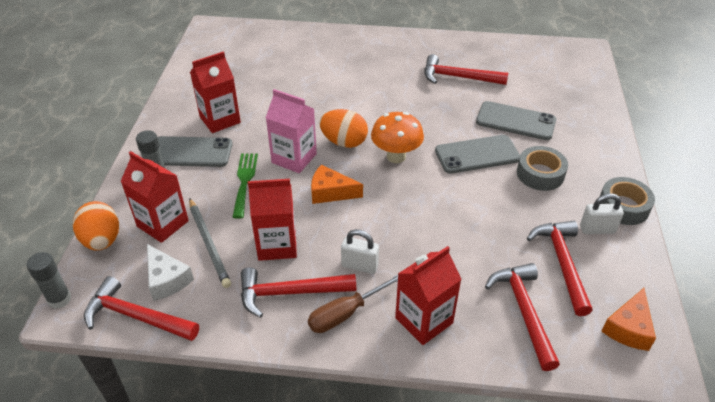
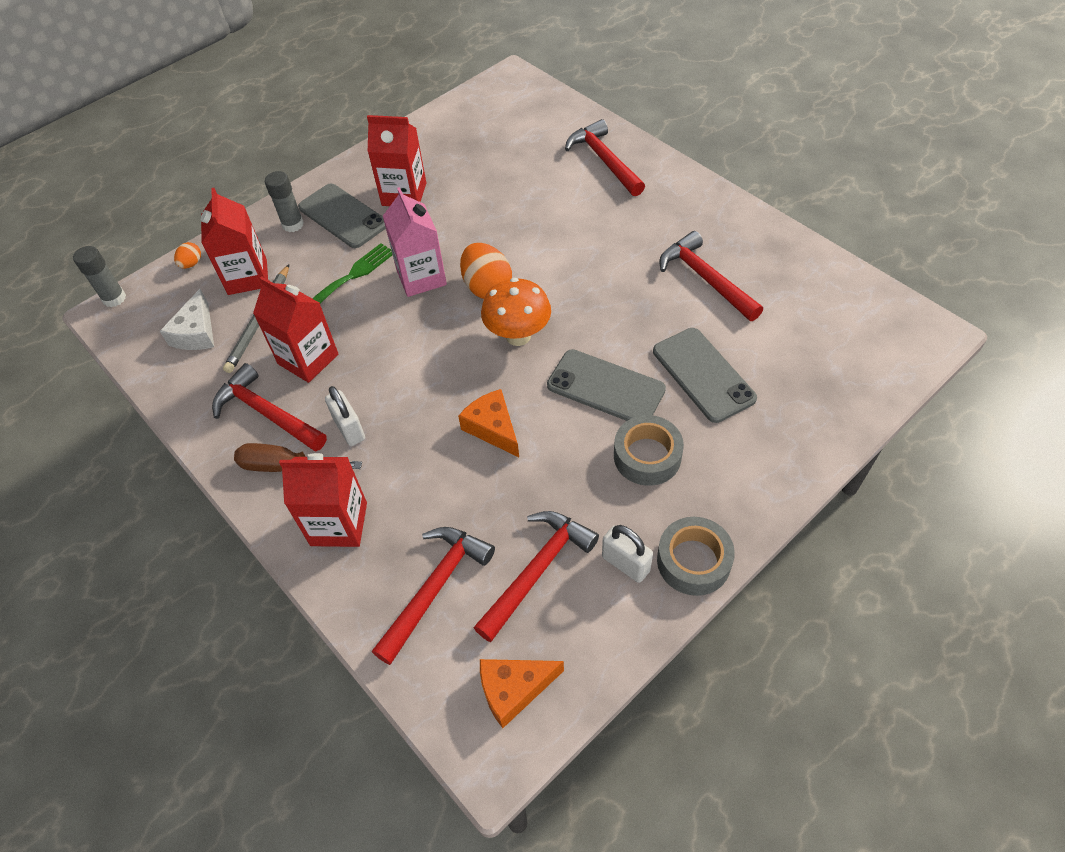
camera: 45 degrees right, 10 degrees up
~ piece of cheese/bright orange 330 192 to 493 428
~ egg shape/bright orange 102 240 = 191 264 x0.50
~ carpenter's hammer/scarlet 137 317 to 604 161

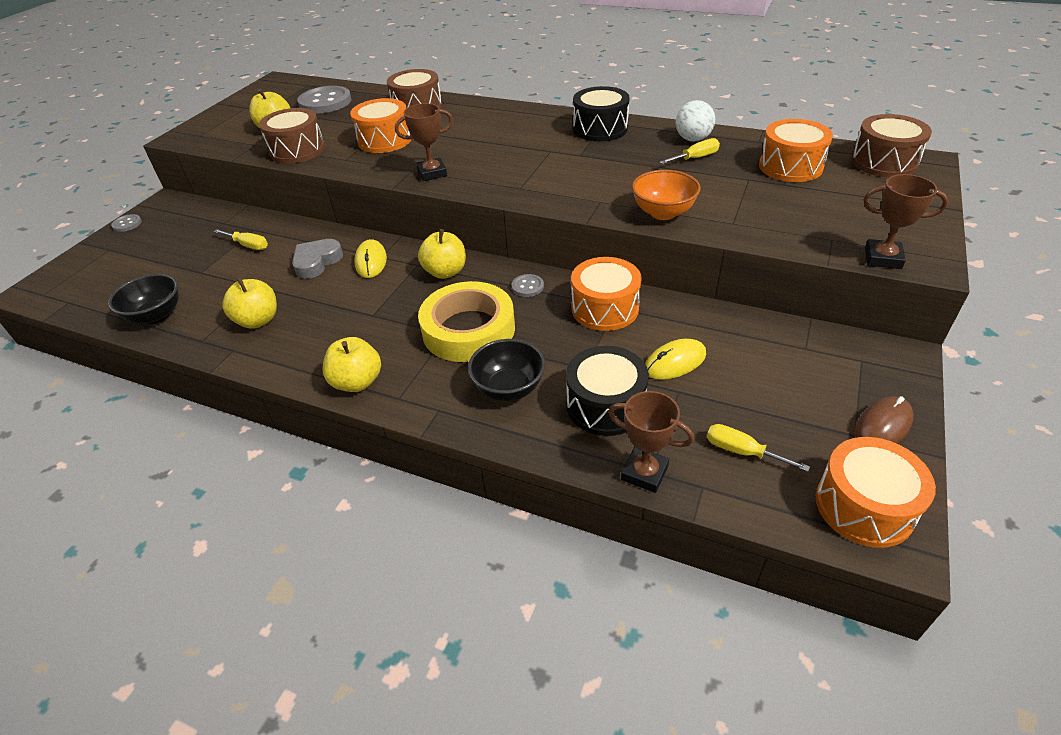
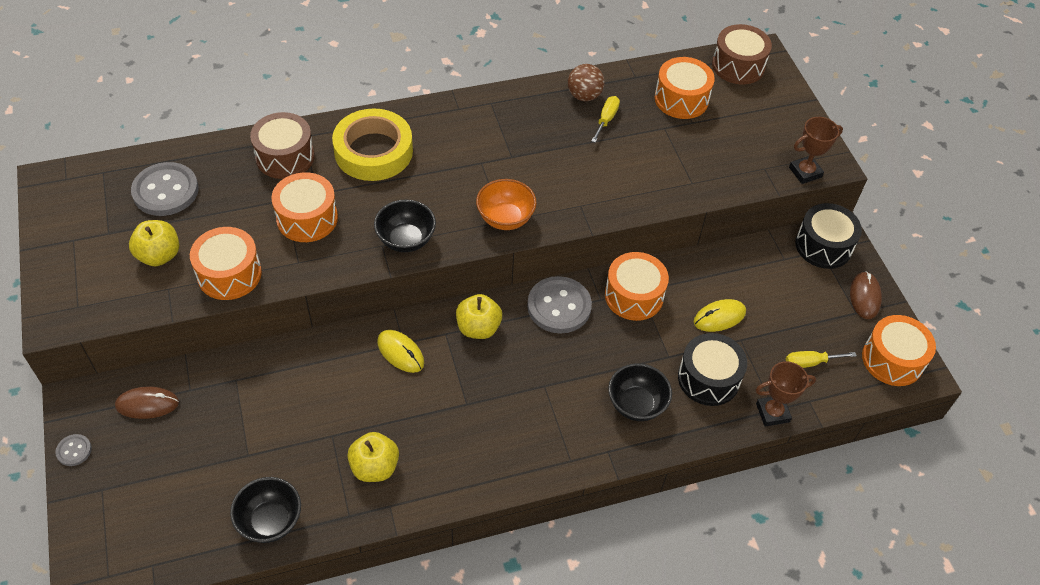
camera: 45 degrees left, 10 degrees up
~ toy drum/black 600 129 to 823 246
~ ball/white 692 139 to ball/dark brown 584 96
~ prize cup/dark brown 432 173 to bowl/black 406 240
~ toy drum/dark brown 297 150 to toy drum/bright orange 229 274
~ bowl/bright orange 663 213 to 505 218
- screwdriver/bright yellow 248 245
- heart shape/ash-grey 317 262
~ button/ash-grey 527 286 = 559 306 x2.13
~ roll of tape/bright yellow 468 329 to 373 151
- apple/bright yellow 357 382
~ mouse/bright yellow 675 362 = 719 317 45 degrees clockwise
+ mouse/dark brown 147 404

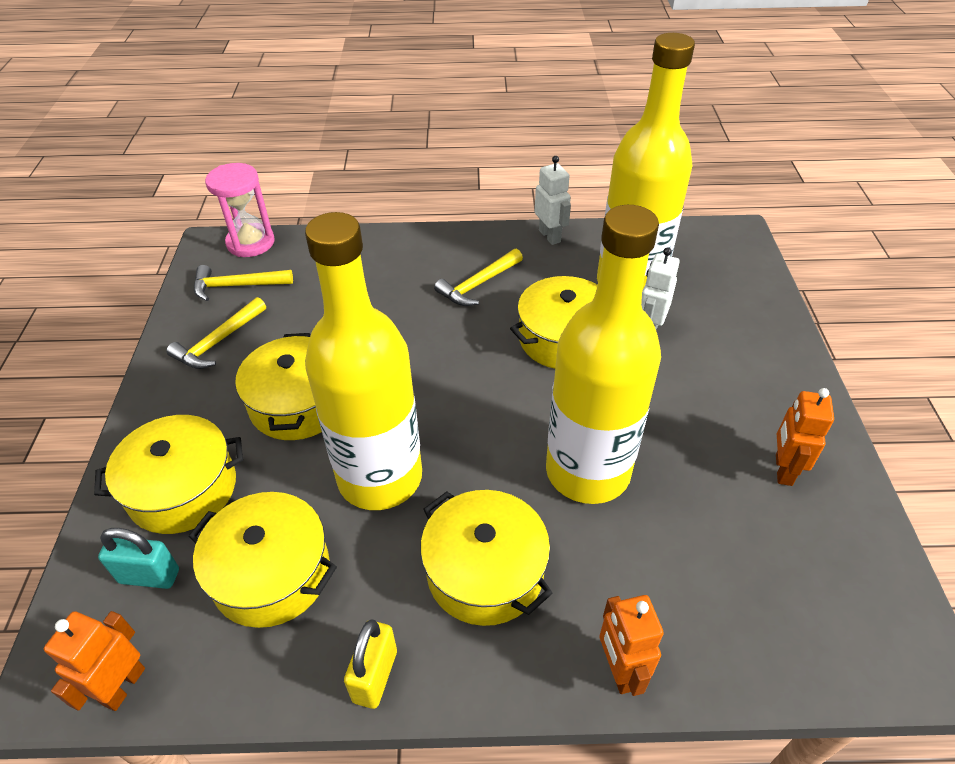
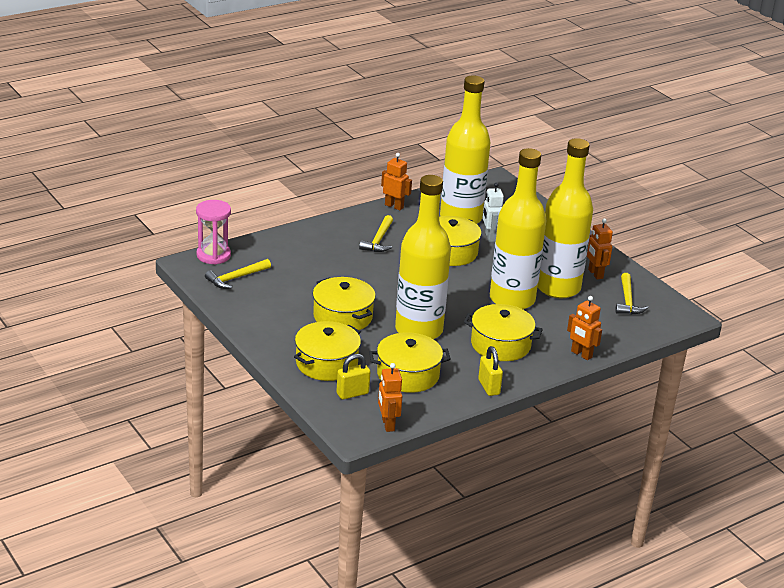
camera: 35 degrees left, 15 degrees down
~ robot/white 550 236 to robot/bright orange 394 206
~ carpenter's hammer/bright yellow 219 341 to 627 301
~ lock/aqua 149 576 to lock/bright yellow 352 393
+ drink bottle/bright yellow 558 288

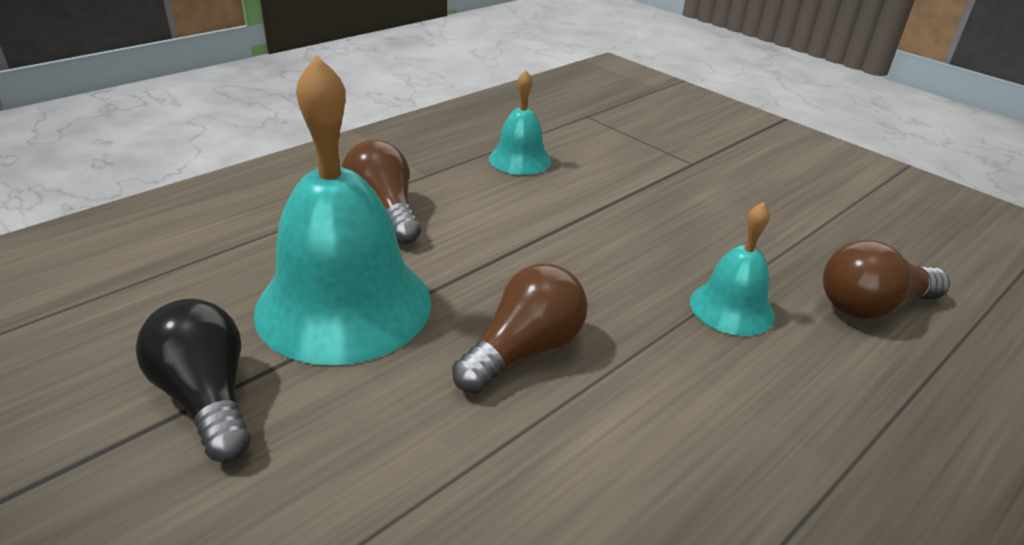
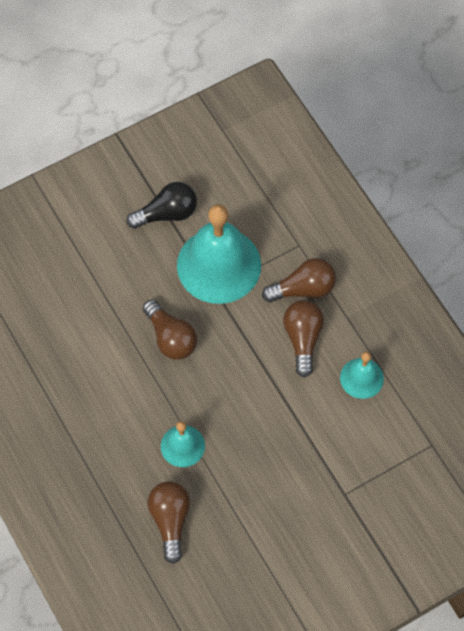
camera: 105 degrees right, 30 degrees up
+ lightbulb/dark brown 303 339

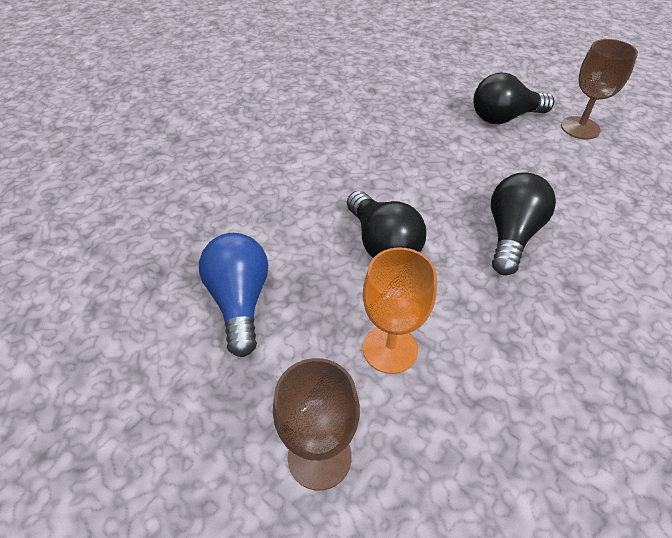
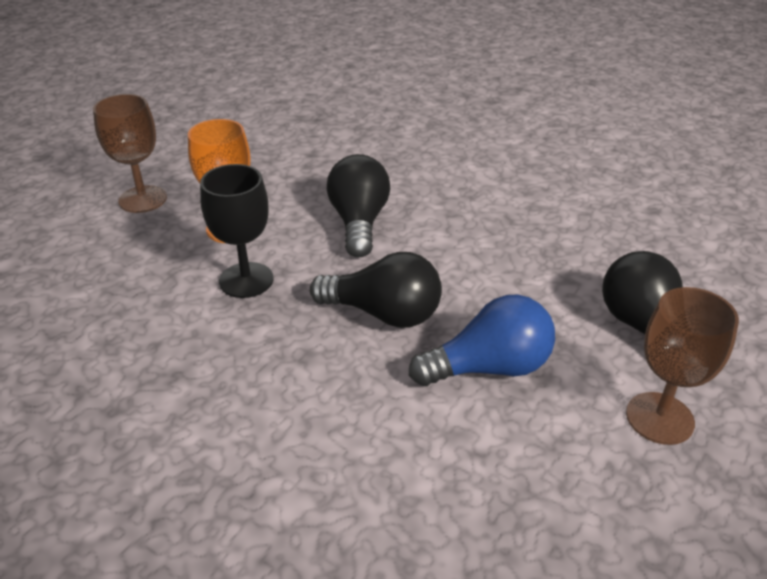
camera: 85 degrees right, 10 degrees down
~ lightbulb/black 382 244 = 359 222 120 degrees clockwise
~ lightbulb/royal blue 240 301 to 489 367
+ wine glass/black 246 280

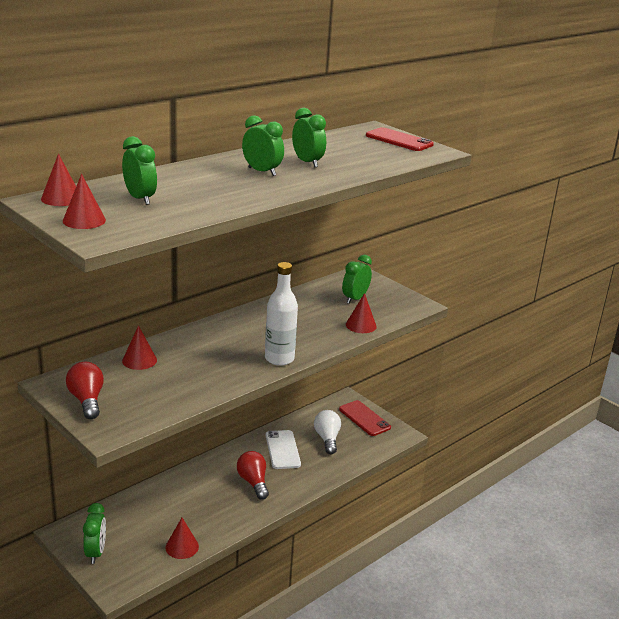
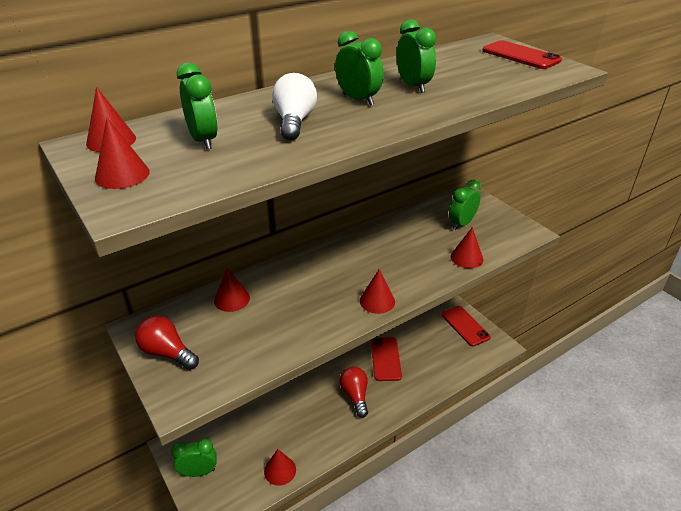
camera: 10 degrees right, 10 degrees up
~ drink bottle/white 279 359 to cone/scarlet 377 301
~ lightbulb/scarlet 87 400 = 167 353 45 degrees counterclockwise
~ lightbulb/white 327 439 to 294 122
~ mobile phone/white 282 450 to mobile phone/scarlet 385 359
~ bedside clock/leaf-green 96 552 = 198 472 105 degrees counterclockwise

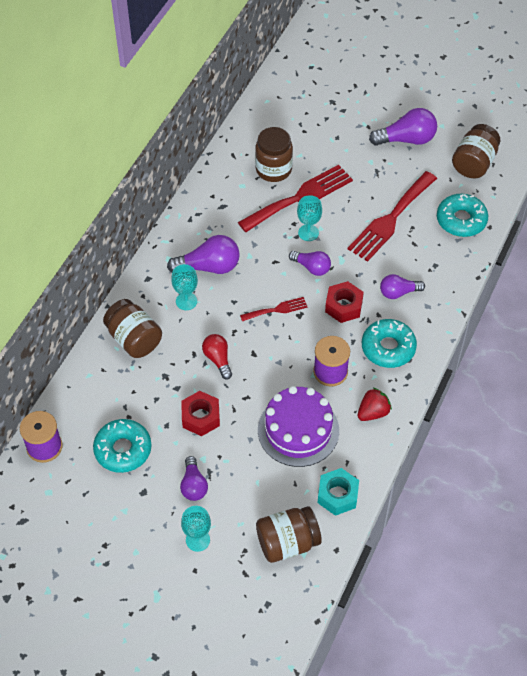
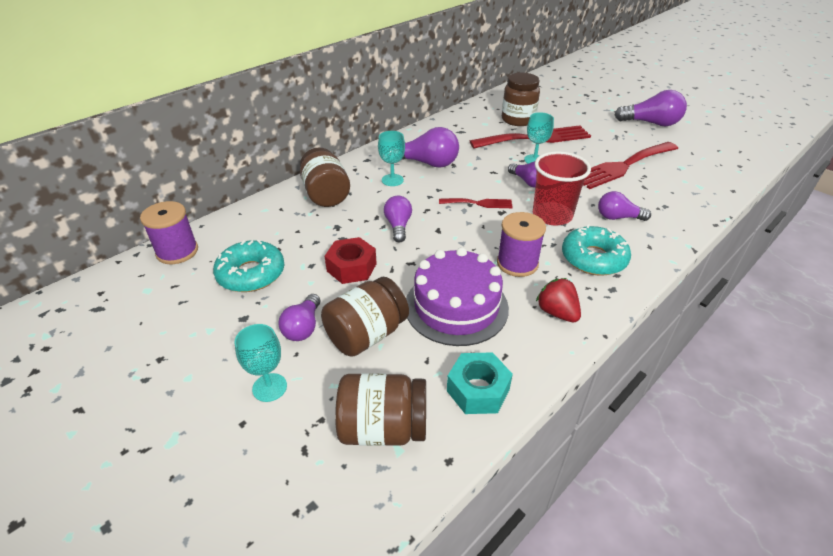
camera: 20 degrees right, 15 degrees down
~ jar/dark brown 473 163 to 366 335
- glazed donut/aqua 461 220
~ hexagon nut/scarlet 343 306 to tumbler/scarlet 552 215
~ lightbulb/scarlet 218 359 to lightbulb/violet 398 226
~ berry/scarlet 373 412 = 557 312 105 degrees counterclockwise

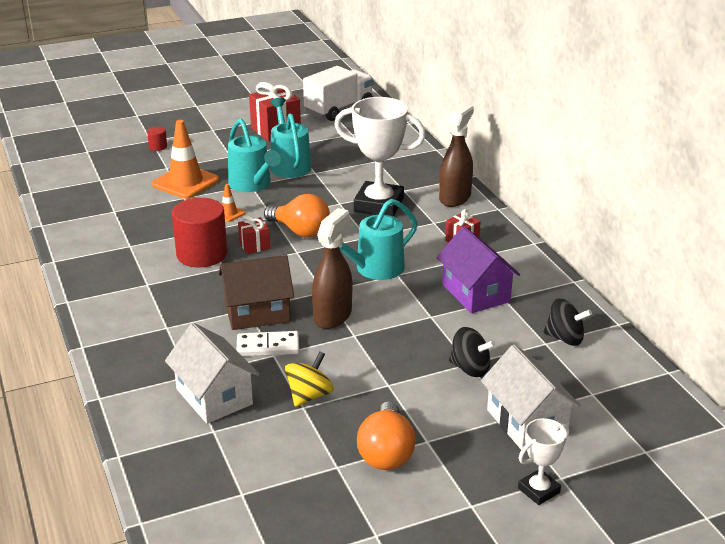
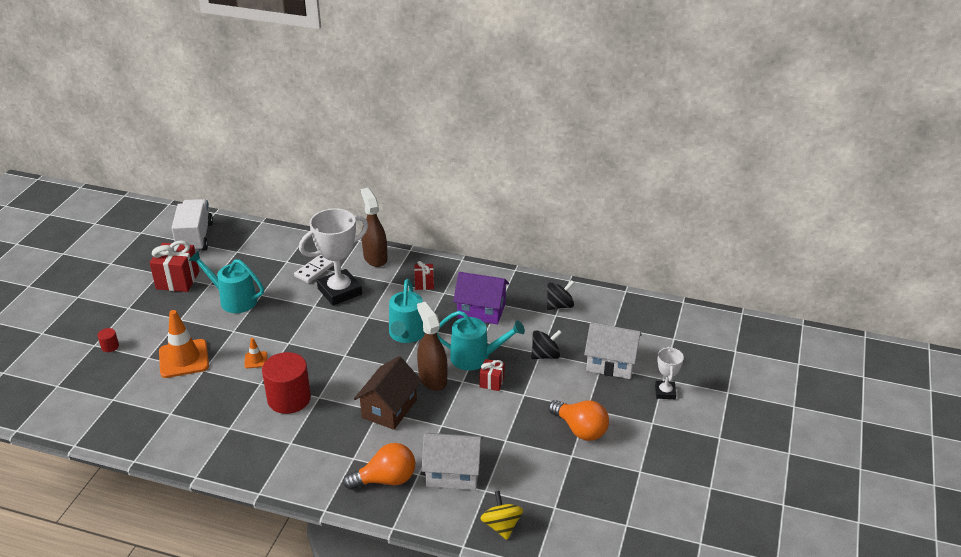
camera: 50 degrees left, 5 degrees up
~ watering can/aqua 252 184 to 475 357
~ lightbulb/bright orange 300 231 to 386 480
~ wrapped gift/scarlet 254 246 to 492 382
~ domino/white 268 347 to 315 270
~ toy top/bright yellow 309 395 to 501 526

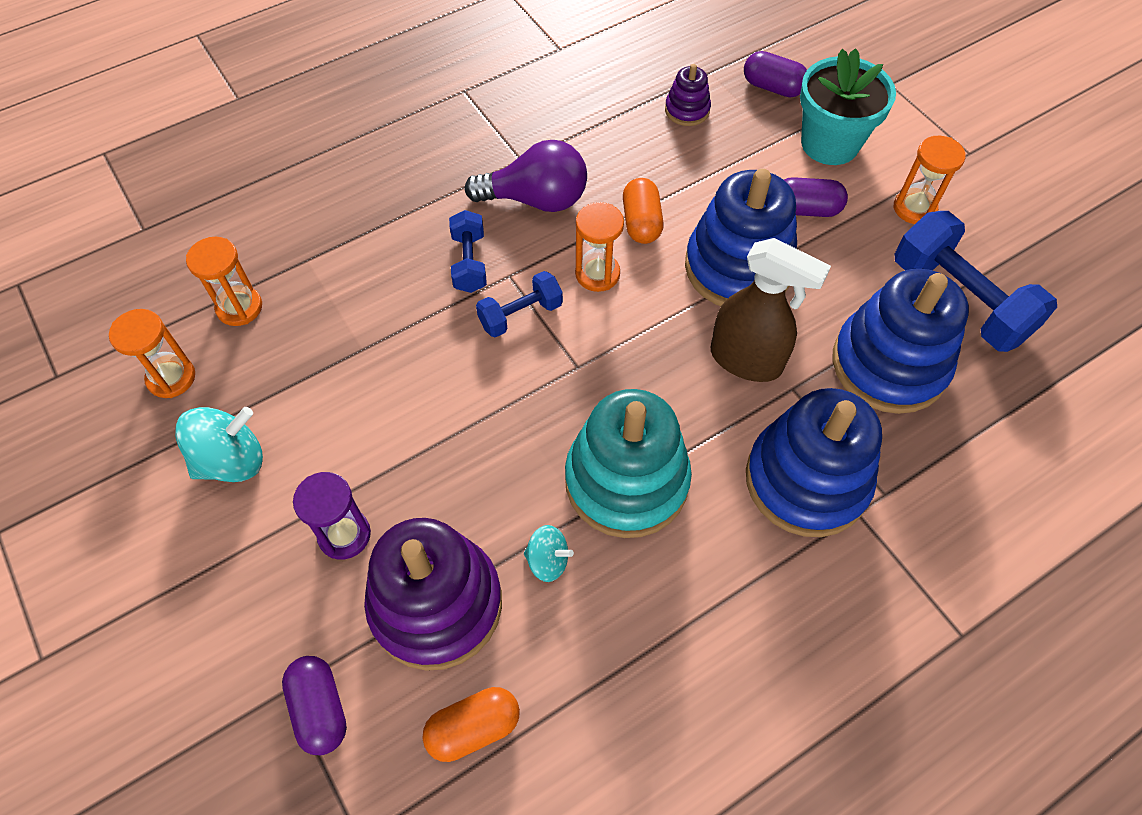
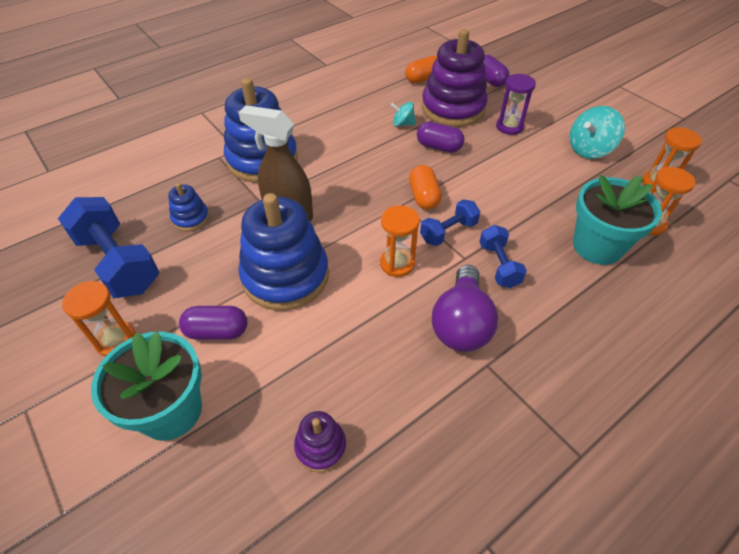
camera: 175 degrees right, 10 degrees down
~ capsule/violet 772 87 to 439 147
~ lightbulb/violet 536 199 = 461 323 75 degrees counterclockwise
~ capsule/bright orange 641 222 to 424 197
~ ring stacker/royal blue 889 364 = 191 218 x0.47
- ring stacker/aqua 626 481
+ potted plant/aqua 597 246

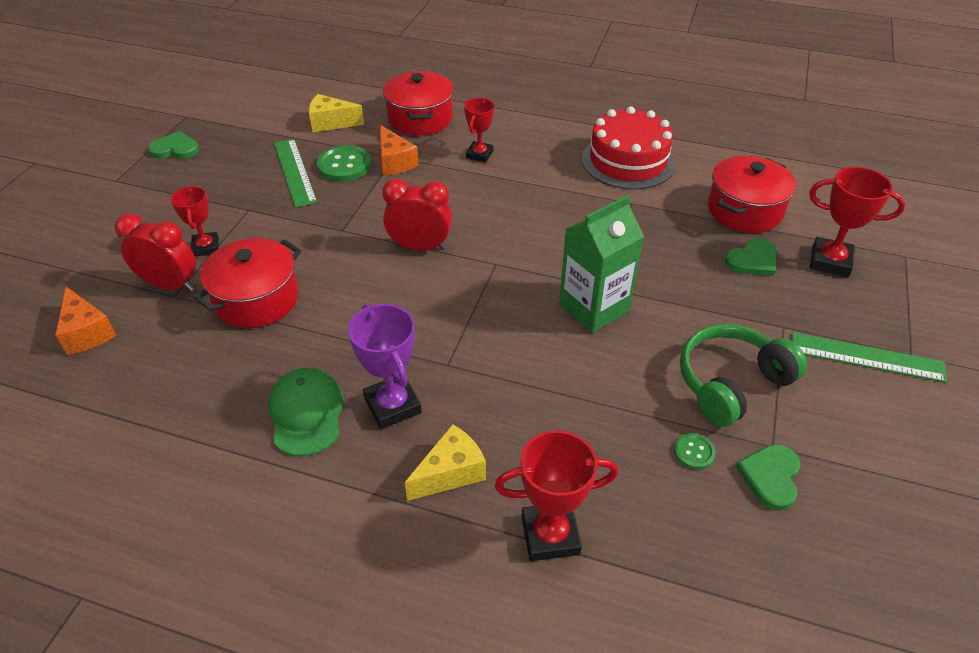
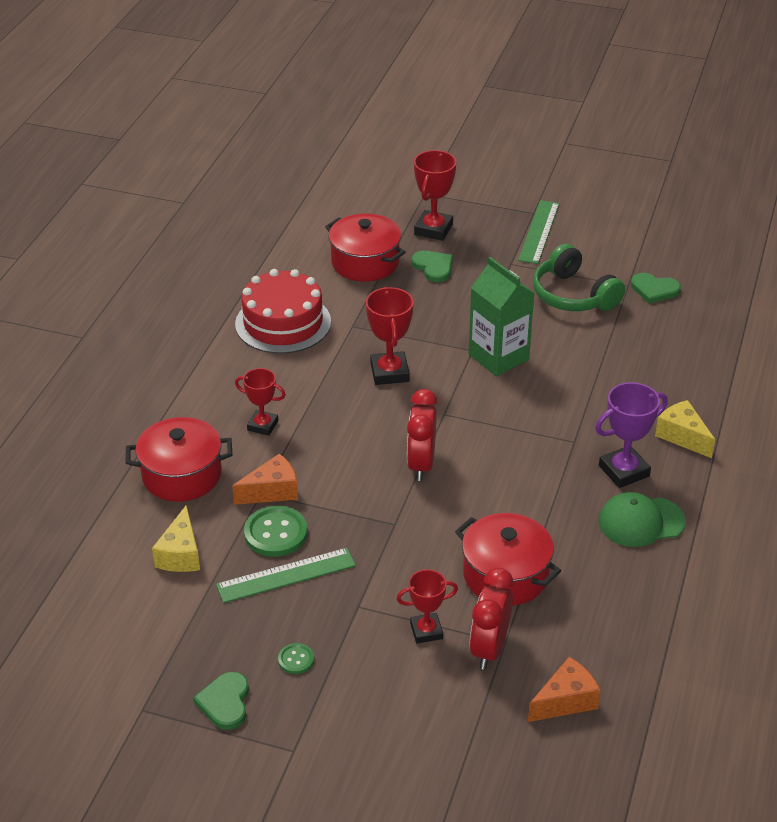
camera: 90 degrees left, 5 degrees down
~ prize cup/scarlet 550 535 to 389 372
~ button/leaf-green 694 452 to 296 659

